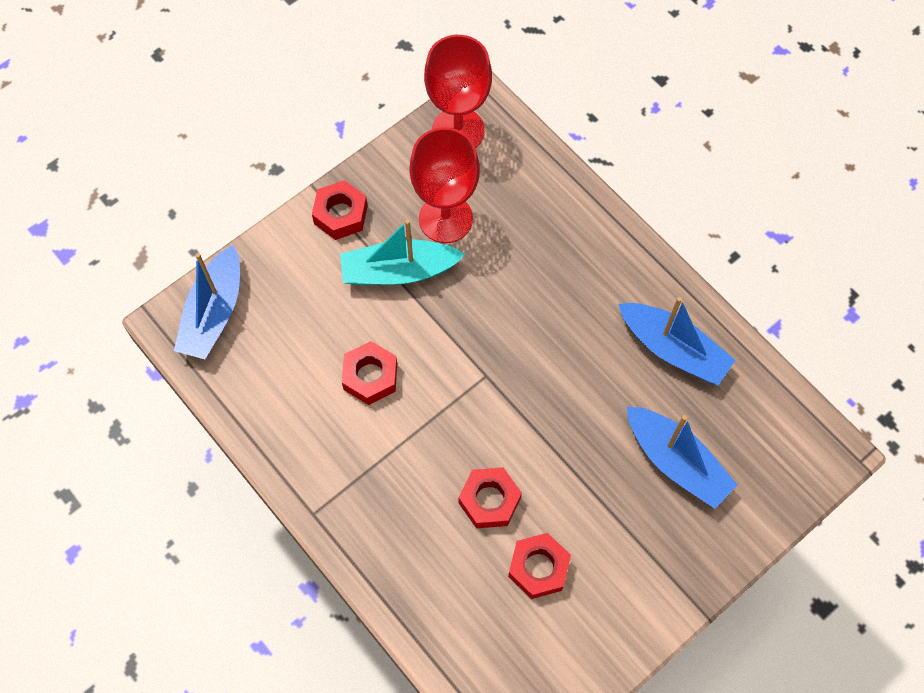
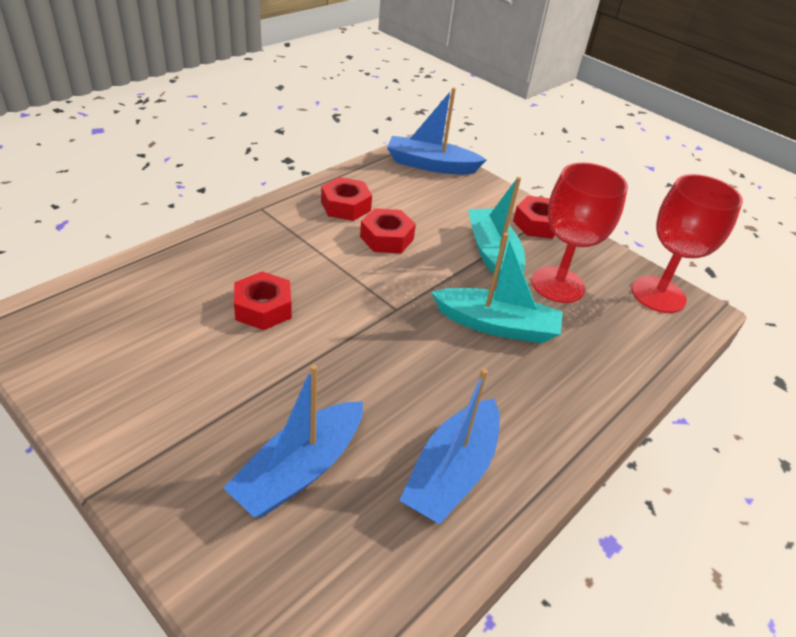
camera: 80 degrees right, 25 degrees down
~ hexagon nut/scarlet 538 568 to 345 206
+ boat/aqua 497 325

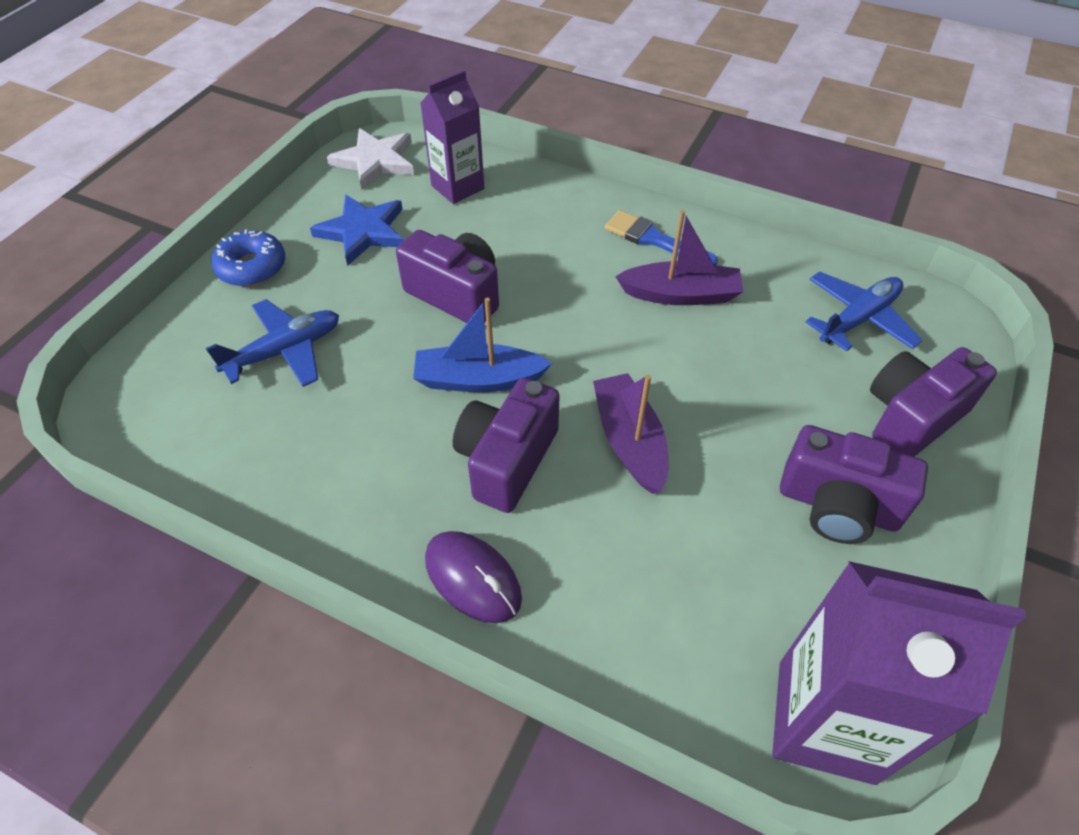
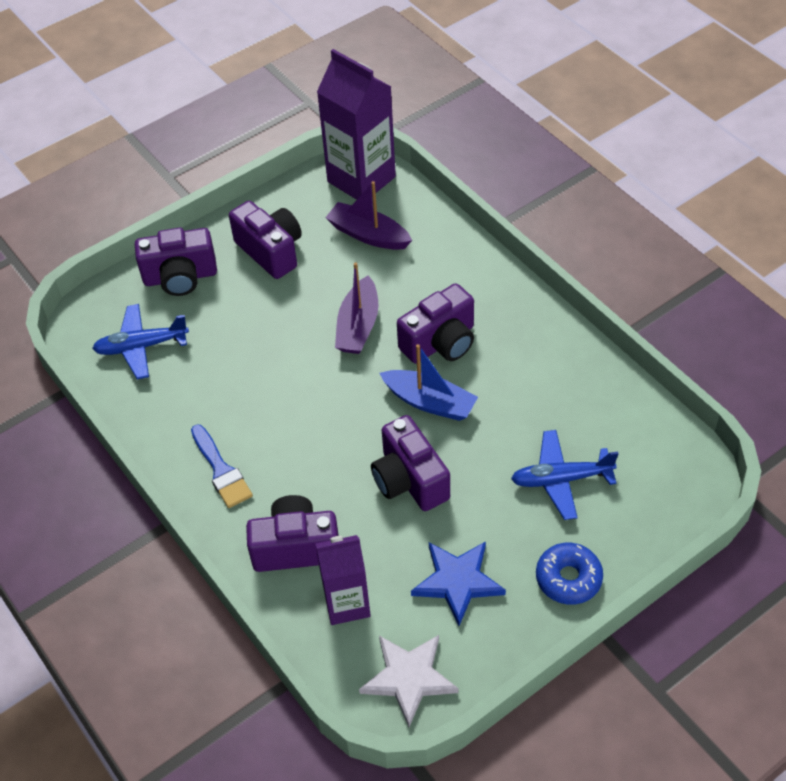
camera: 150 degrees left, 0 degrees up
~ boat/violet 681 294 to 368 235
- mouse/violet 473 578
+ photo camera/violet 296 547

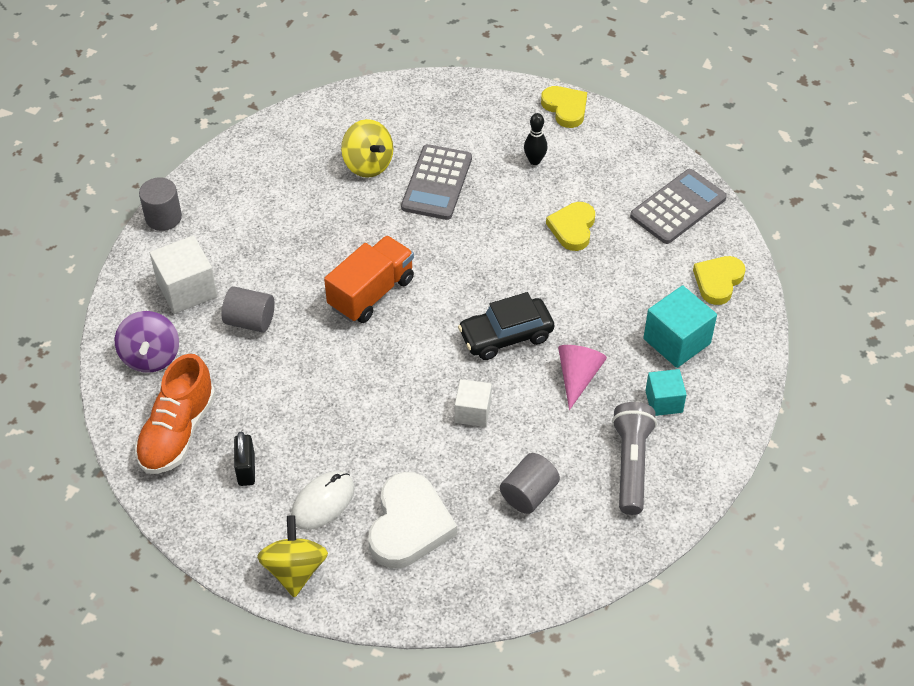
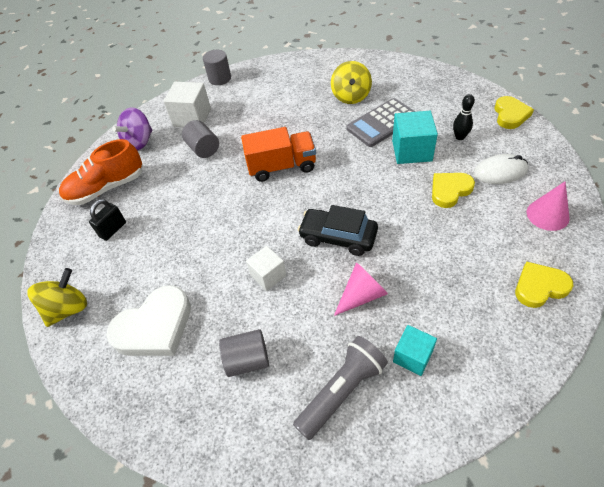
camera: 45 degrees right, 0 degrees up
~ adding machine/ash-grey 678 207 to cone/pink 547 215
~ block/aqua 676 341 to 411 151
~ mouse/white 323 502 to 500 172

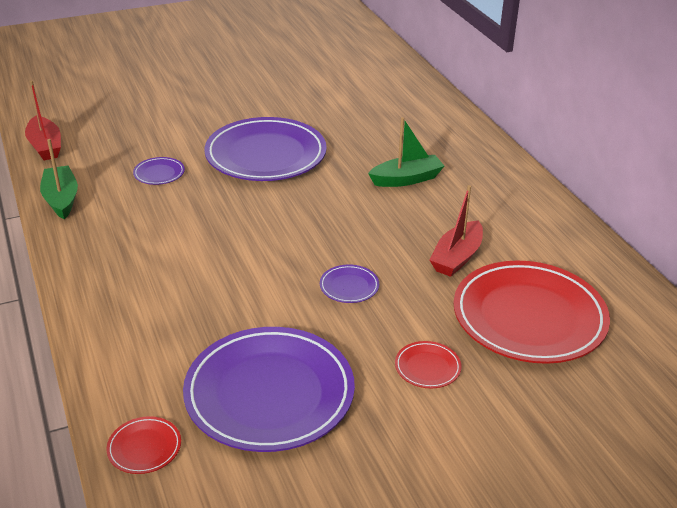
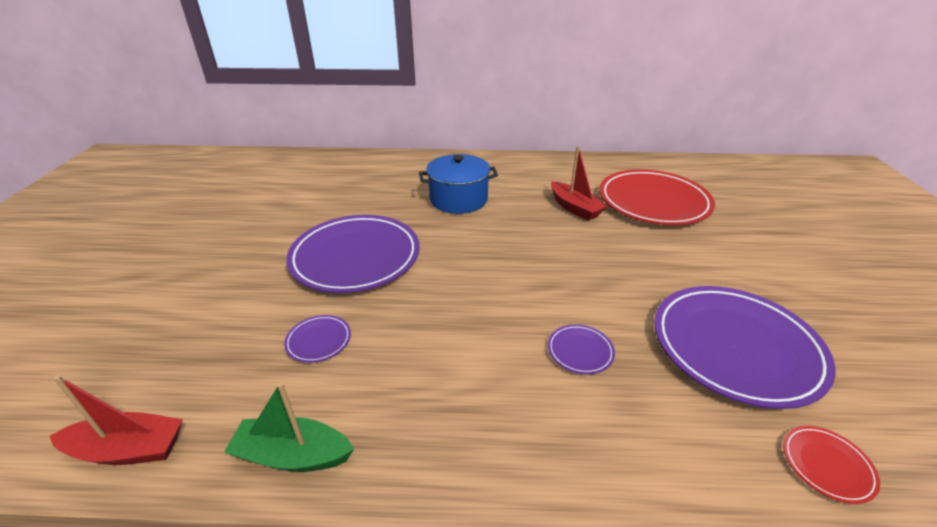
camera: 65 degrees left, 0 degrees up
~ boat/leaf-green 406 179 to cooking pot/royal blue 458 199
~ dinner plate/violet 349 286 to 580 351
- dinner plate/scarlet 427 367

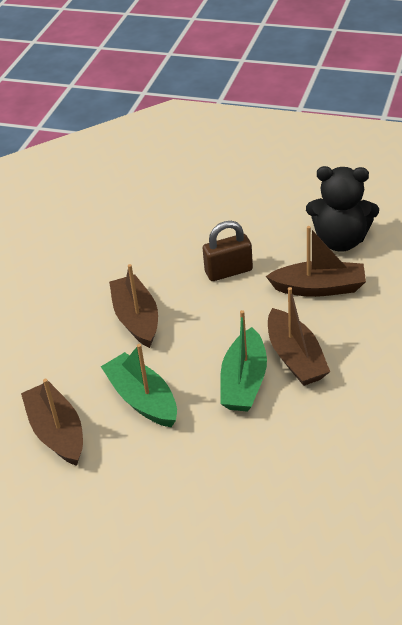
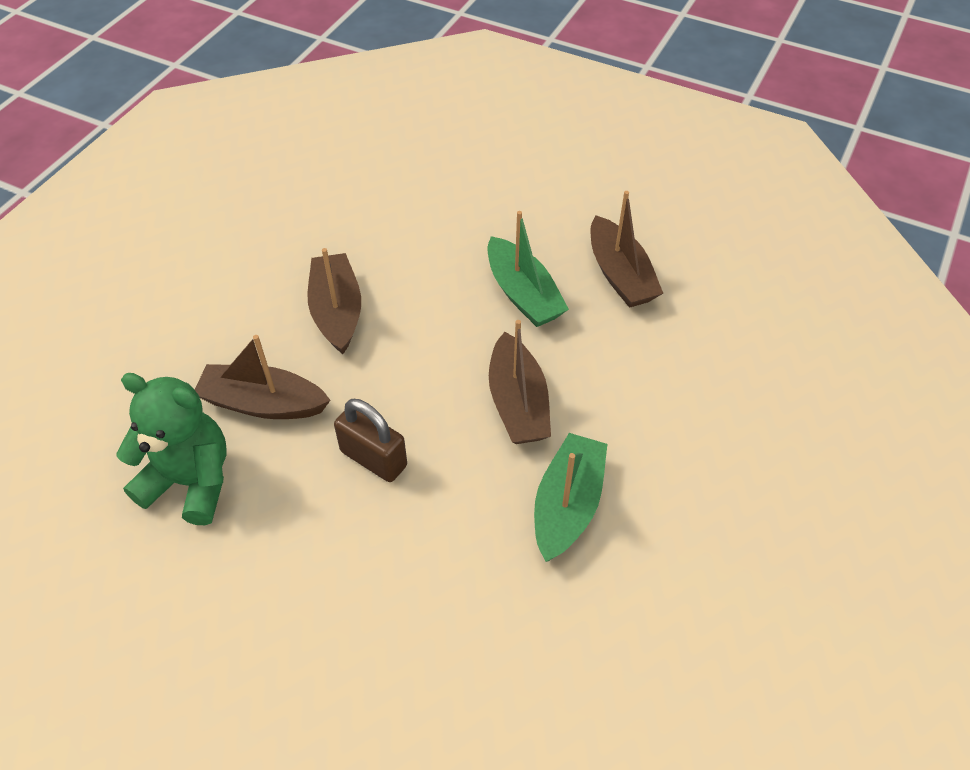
camera: 175 degrees left, 10 degrees up
~ stuffed bear/black 340 241 to stuffed bear/leaf-green 191 481
~ lock/dark brown 228 271 = 373 458 45 degrees clockwise
~ boat/leaf-green 244 381 to 567 505

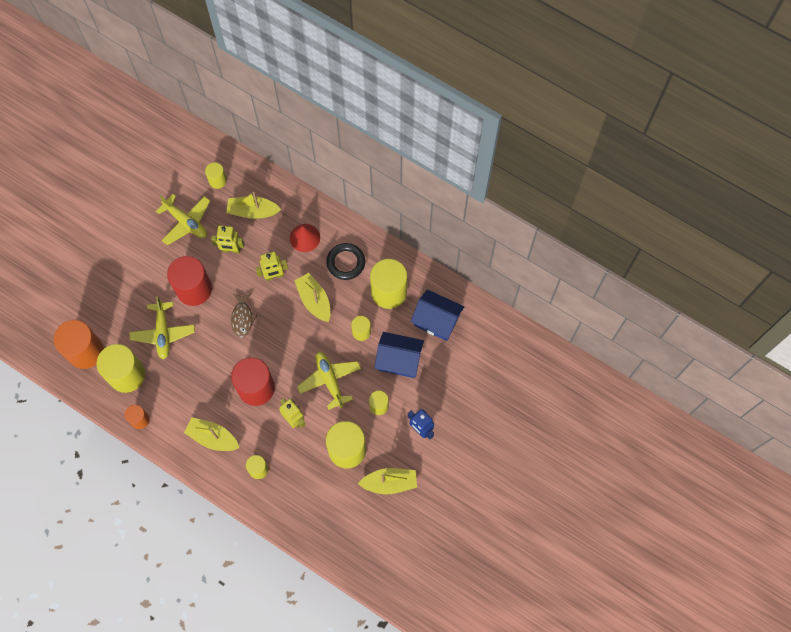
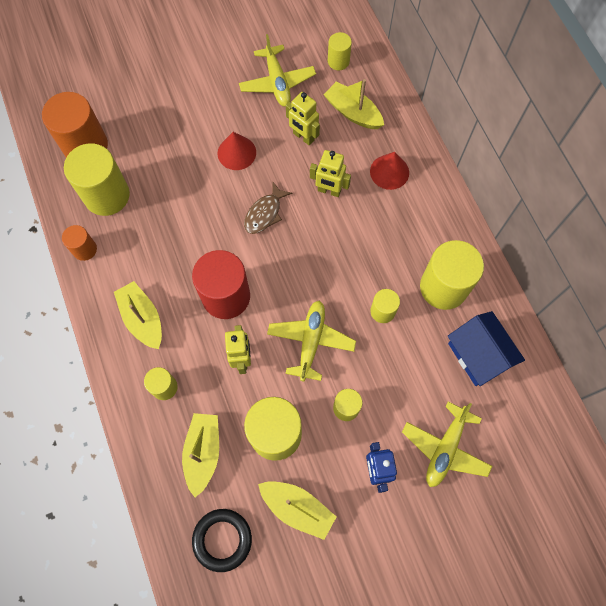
camera: 35 degrees right, 0 degrees up
~ ring/black 346 262 to 222 539
~ cylinder/scarlet 194 289 to cone/scarlet 236 153
~ boat/bright yellow 314 300 to 203 452
~ aeroplane/bright yellow 163 333 to 445 448
- house/royal blue 399 360

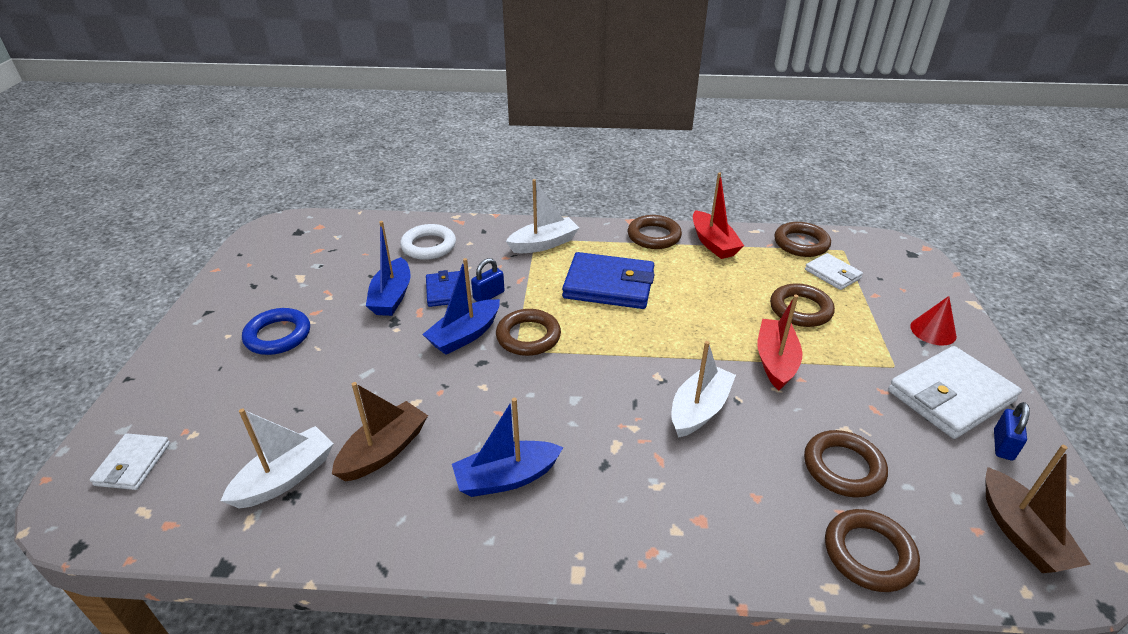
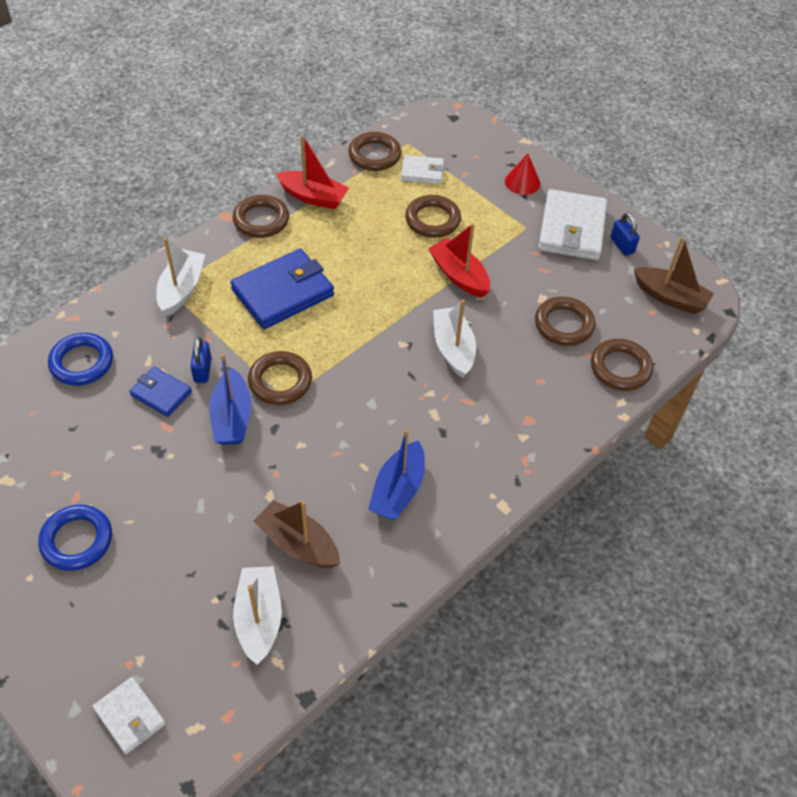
camera: 50 degrees left, 15 degrees up
- boat/royal blue 392 297
~ ring/white 428 246 to ring/royal blue 82 362
~ boat/dark brown 384 451 = 298 543 45 degrees counterclockwise

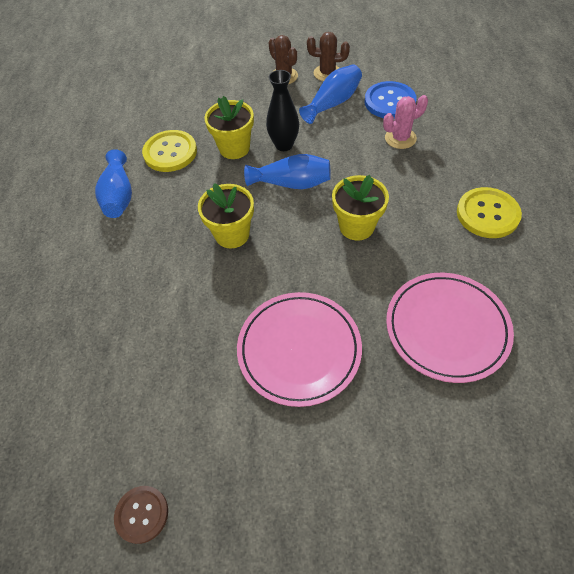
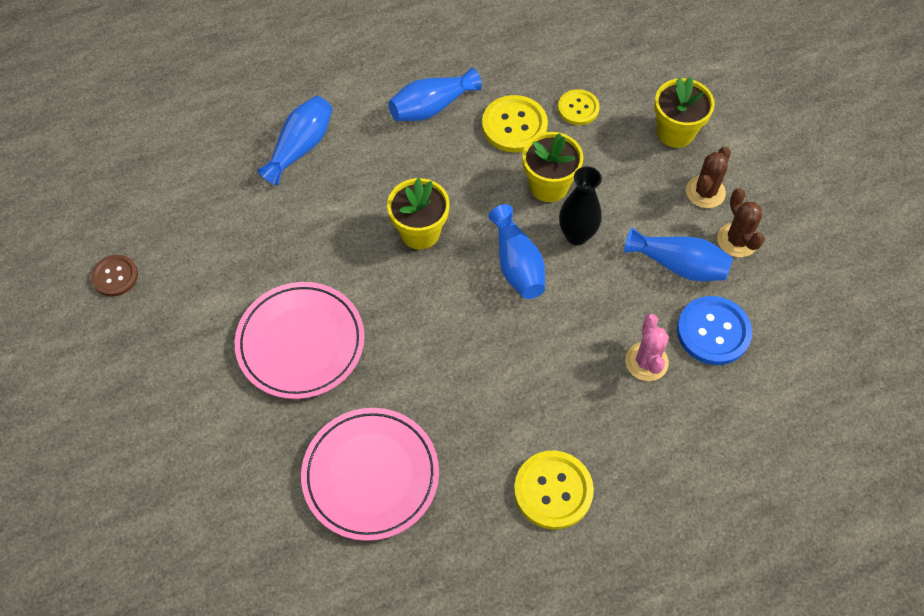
camera: 65 degrees right, 5 degrees up
~ prickly plant/pink 400 138 = 646 362 45 degrees clockwise
~ potted plant/bright yellow 356 226 to 675 132
+ button/bright yellow 578 108
+ flower vase/royal blue 301 147

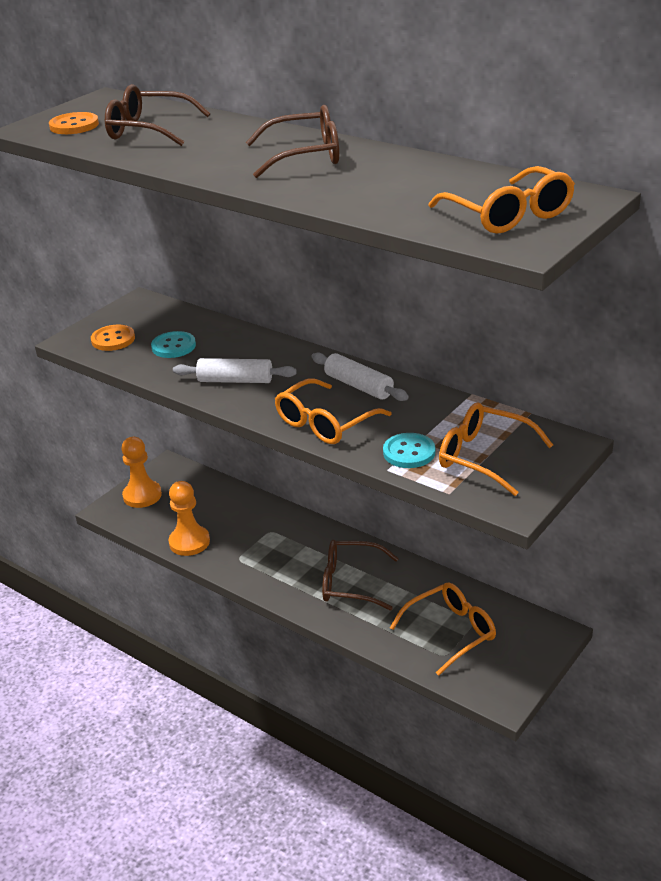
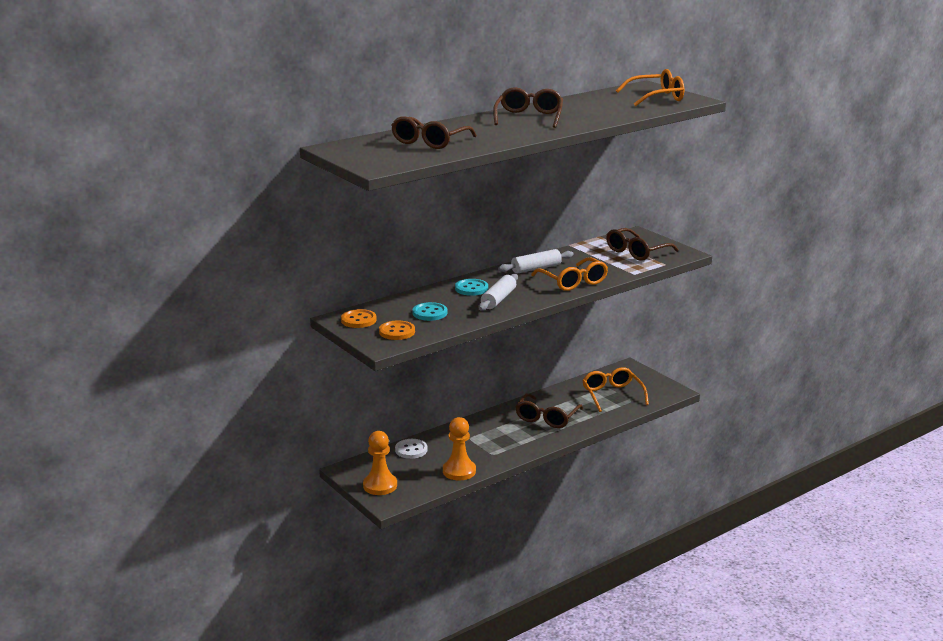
camera: 75 degrees left, 10 degrees down
~ button/bright orange 74 125 to 358 320
~ spectacles/bright orange 483 457 to spectacles/dark brown 636 252
~ button/aqua 409 452 to 471 288
+ button/white 411 450

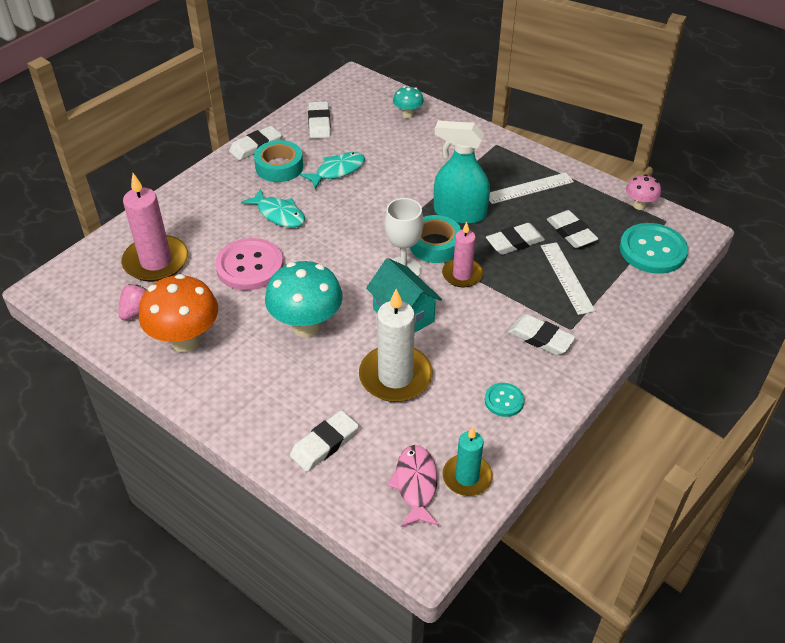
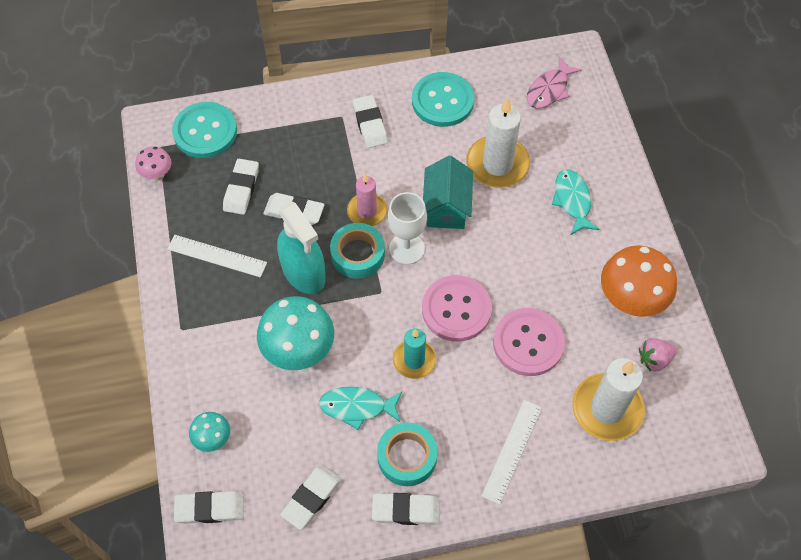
camera: 140 degrees left, 15 degrees up
~ candle/pink 156 261 to candle/white 607 409
~ fish figure/aqua 279 214 to 572 201
~ straightedge/white 566 277 to 512 451
~ mushroom/aqua 306 326 to 299 351
~ button/aqua 504 400 = 442 101 x1.94
~ pencil eraser/white 324 444 to 210 509
~ candle/aqua 467 477 to 414 360
+ button/pink 456 309

